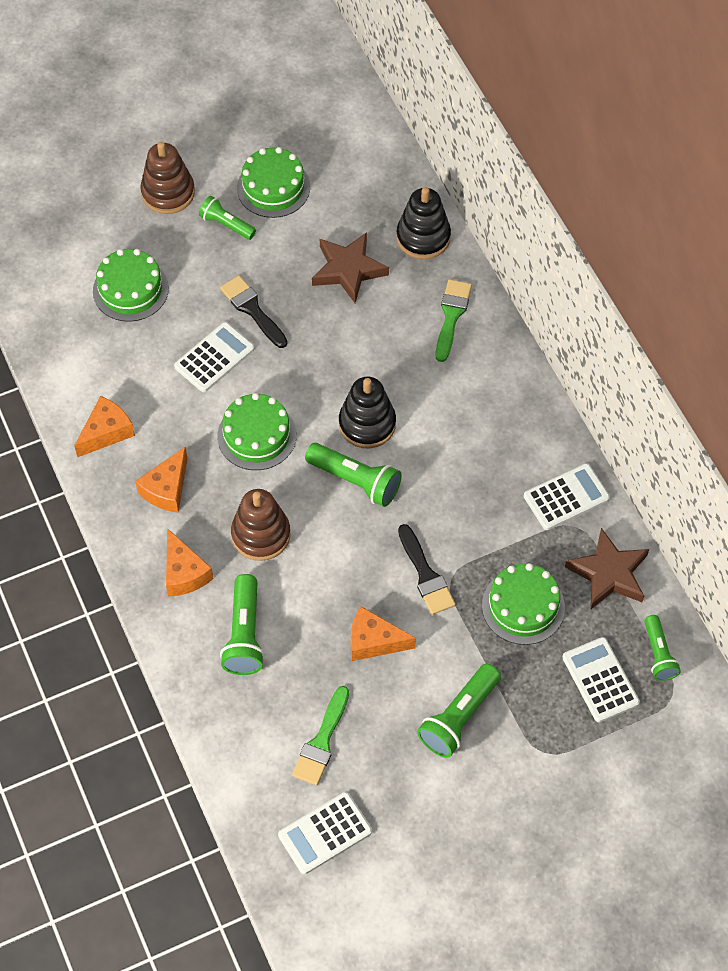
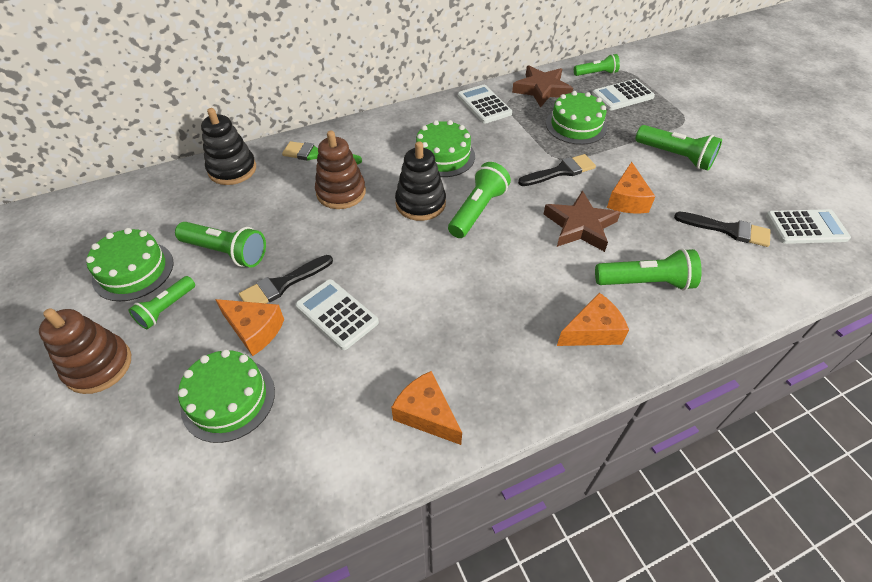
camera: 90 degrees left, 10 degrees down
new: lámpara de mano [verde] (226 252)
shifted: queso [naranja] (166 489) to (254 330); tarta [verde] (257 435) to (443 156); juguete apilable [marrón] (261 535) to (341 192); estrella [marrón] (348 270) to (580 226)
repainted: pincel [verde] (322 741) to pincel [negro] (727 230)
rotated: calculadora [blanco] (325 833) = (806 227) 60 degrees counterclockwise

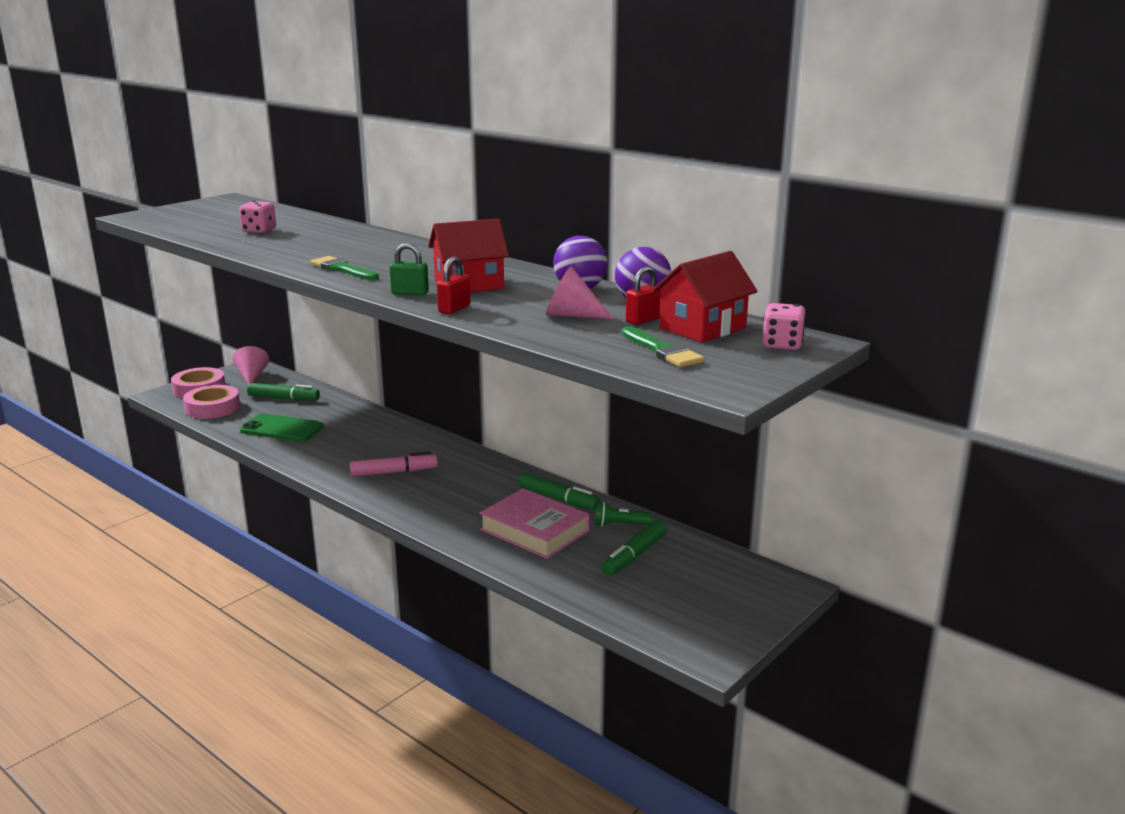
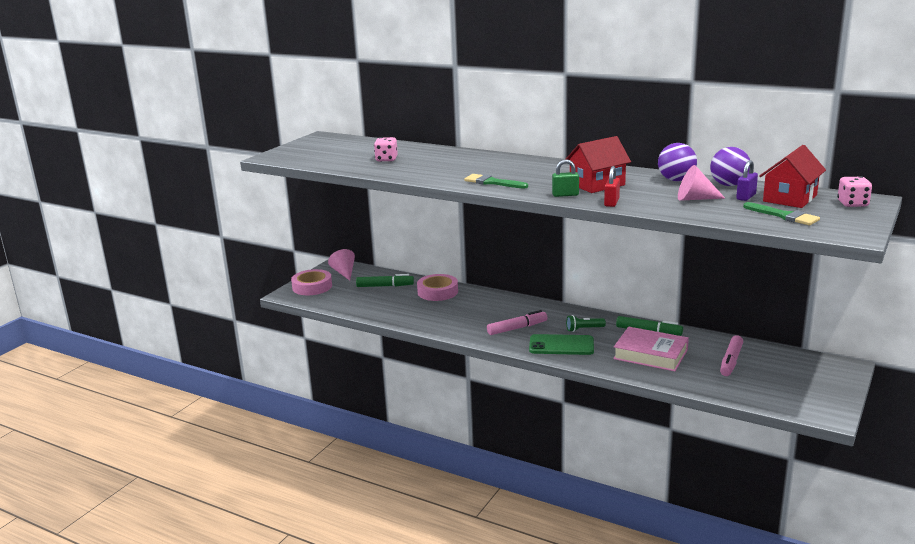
camera: 10 degrees left, 0 degrees up
shifted: cinta adhesiva [rosa] (212 408) to (437 292); móvil [verde] (282 429) to (561 345); lámpara de mano [verde] (620 525) to (584 329)
repainted: rotulador [verde] (634 555) to rotulador [rosa] (731 361); candado [rojo] (644 320) to candado [morado] (746 197)

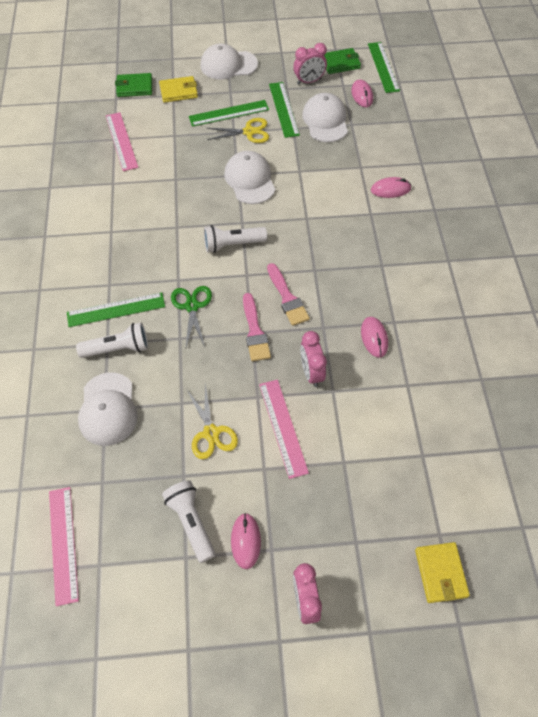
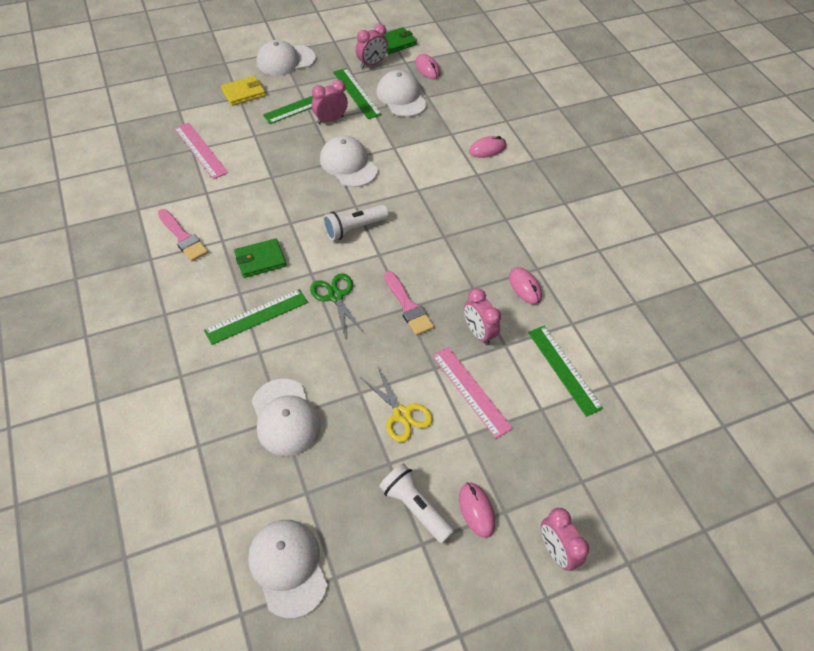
camera: 20 degrees left, 5 degrees down
gone: lámpara de mano [blanco] (118 348); cartera [amarillo] (440 573)
shifted: cartera [verde] (134 87) to (260 260); pincel [rosa] (287 298) to (183 237); regla [verde] (383 67) to (564 369)
swapped: regla [rosa] (63 544) to gorra [blanco] (288 567); tijeras [amarillo] (249 132) to despertador [rosa] (330 120)

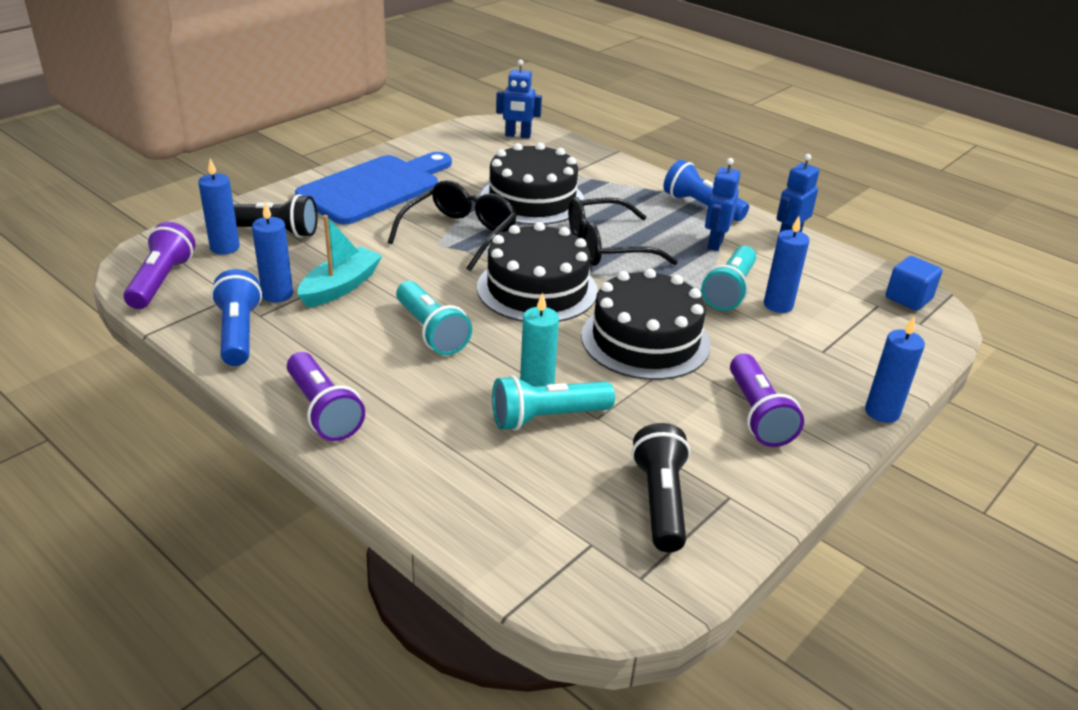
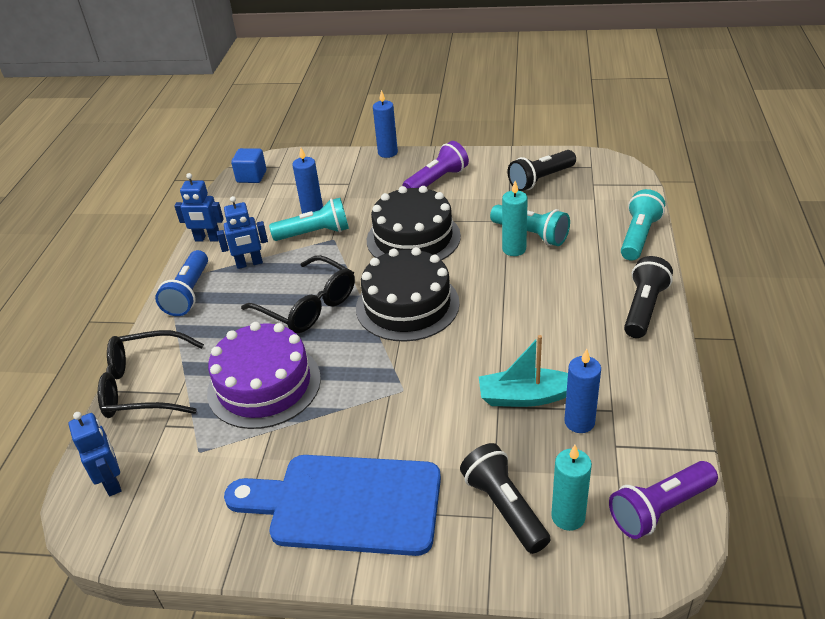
camera: 120 degrees left, 5 degrees up
gone: lámpara de mano [azul] (239 333)
shifted: gafas [negro] (460 234) to (143 386); lámpara de mano [turquesa] (431 331) to (638 236)
repainted: vela [azul] (225 248) to vela [turquesa] (568 517); lámpara de mano [morado] (323 411) to lámpara de mano [negro] (643 308); tarta [negro] (532 199) to tarta [morado] (264 385)

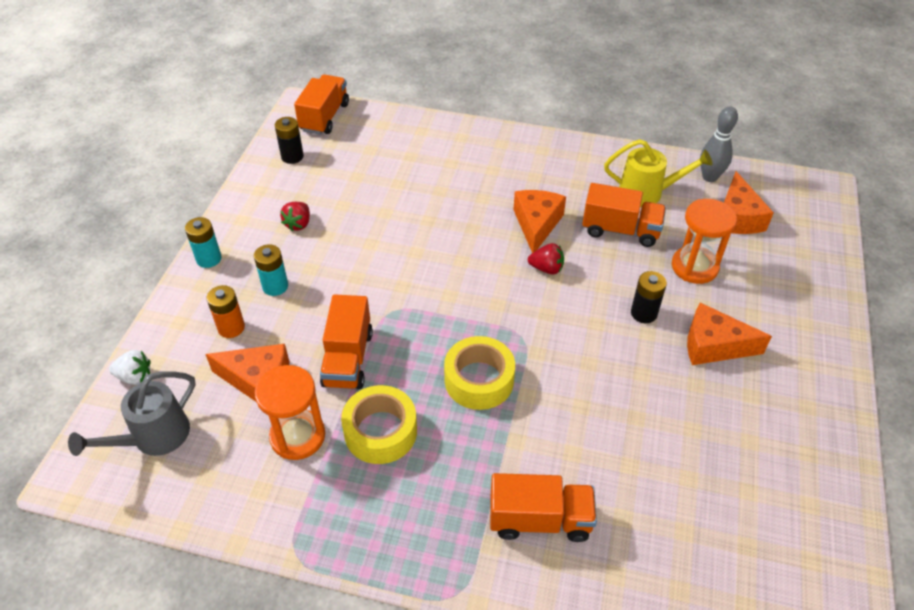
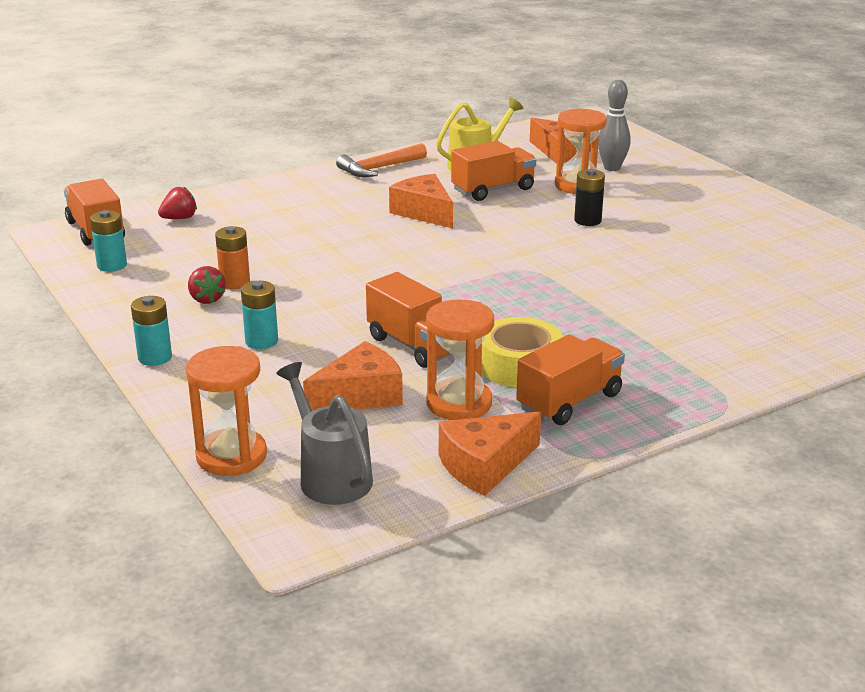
camera: 45 degrees left, 20 degrees down
gone: cinta adhesiva [amarillo] (479 380)
new: martillo [naranja] (379 168)
shifted: pila [naranja] (231 327) to (235 282); camión [naranja] (540 519) to (569 401); fresa [rojo] (546 268) to (179 218); queso [naranja] (713 345) to (484 465); bolo [gris] (709 177) to (612 168)
swapped: fresa [blanco] (135 377) to reloj de arena [naranja] (231 456)
repainted: pila [negro] (292 156) to pila [turquesa] (112 265)
rotated: regadera [gris] (153 438) = (330 476) 150 degrees clockwise

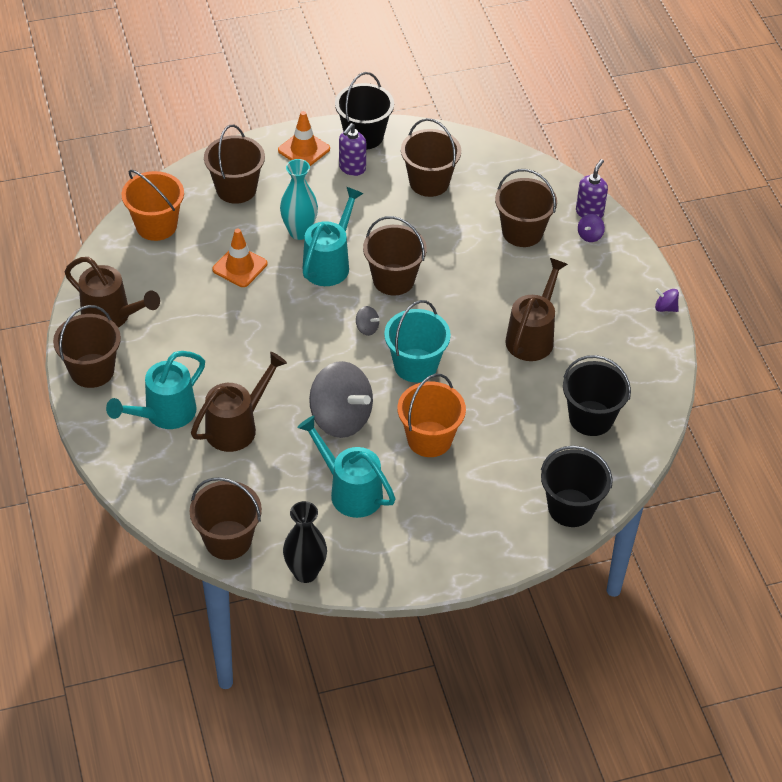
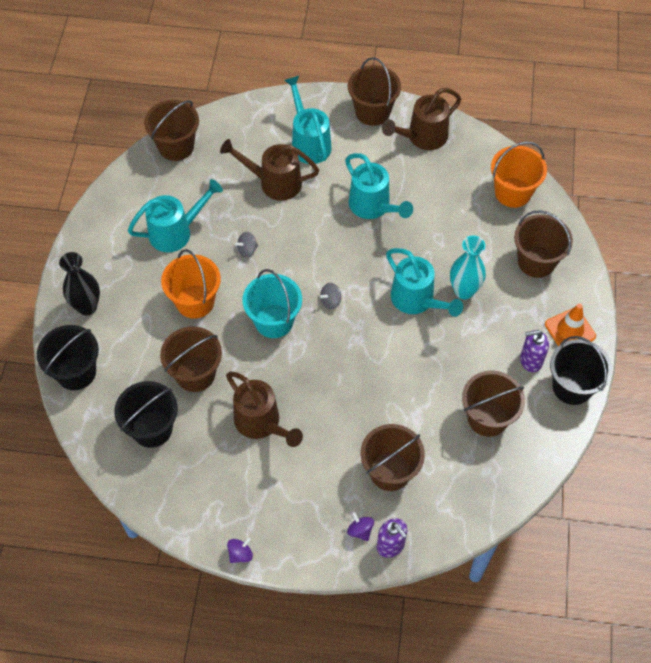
camera: 115 degrees right, 10 degrees up
gone: cono de tráfico [naranja] (240 267)
new: regadera [turquesa] (373 207)
shifted: florero [negro] (305 572) to (87 307); balde [marrón] (393 280) to (195 374)
rotated: regadera [marrón] (237 426) = (274 182) 120 degrees clockwise; dispensador de jabón [morado] (352 168) = (530 360) 60 degrees counterclockwise
scaled: peonza [gris] (341 418) = (247 250) x0.41

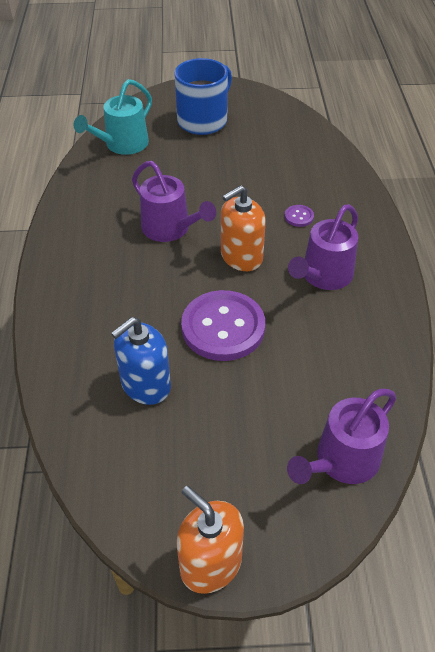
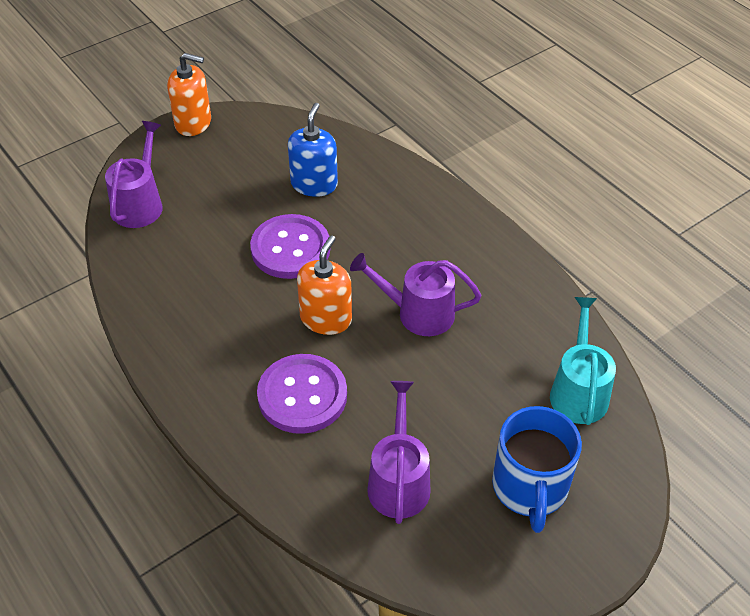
camera: 145 degrees right, 0 degrees up
shifted: regadera [morado] (323 276) to (399 481)
scaled: botón [morado] (299 217) = (302 395) x2.47

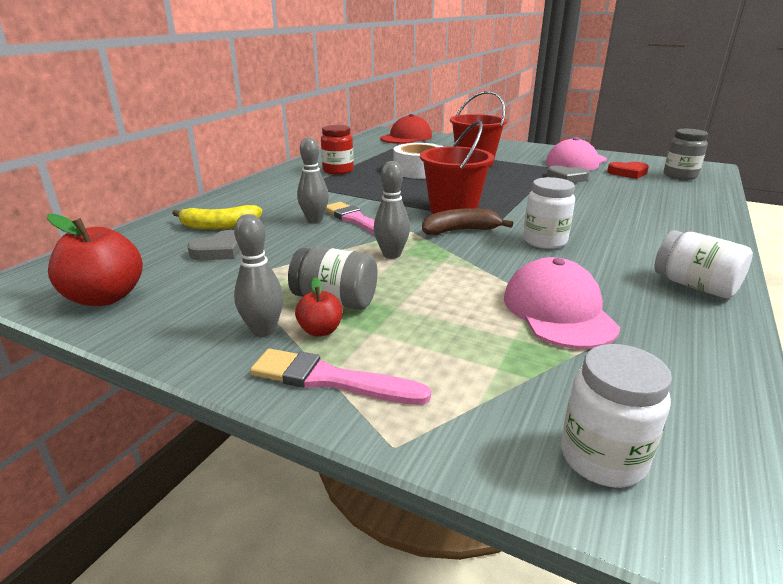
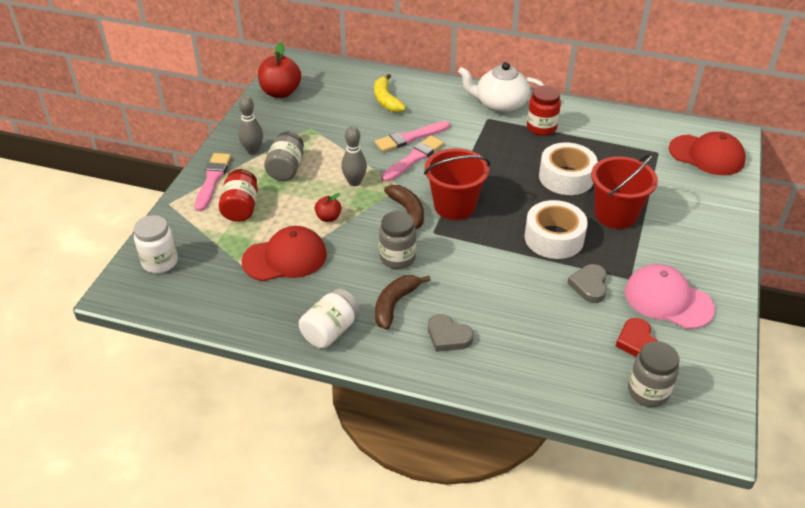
camera: 80 degrees right, 15 degrees up
new: tarro [rojo] (241 208); plátano [marrón] (395 304); tetera [blanco] (500 105); cinta adhesiva [blanco] (554 238)
shifted: corazón [gris] (219 251) to (448 336); manzana [rojo] (320 330) to (328 217)
swapped: bolo [gris] (314 220) to pincel [rosa] (410 138)
repainted: gorra [rosa] (558 311) to gorra [rojo] (285 258); tarro [blanco] (544 241) to tarro [gris] (397 258)

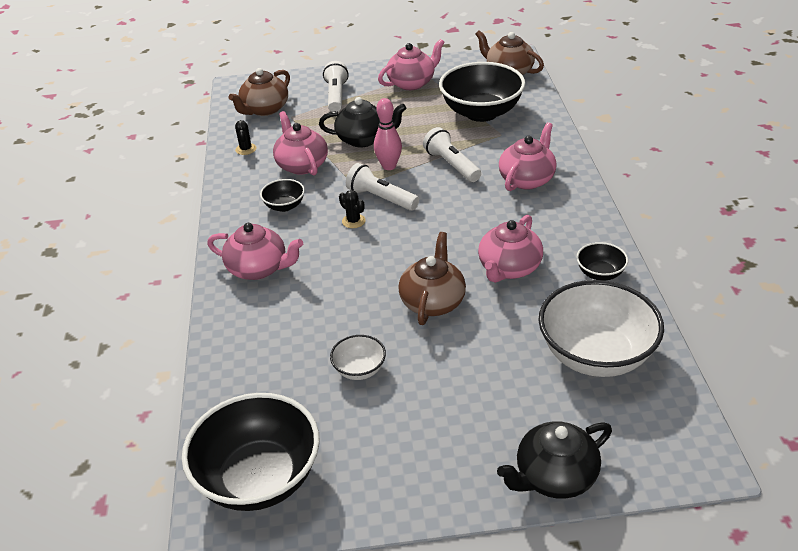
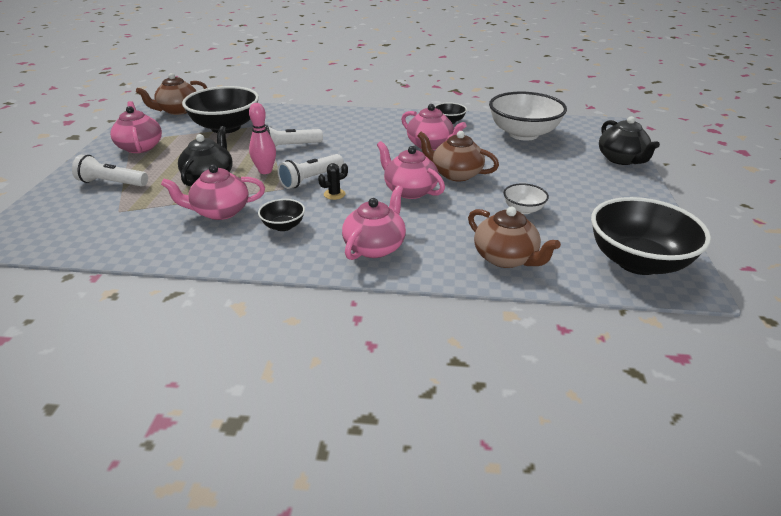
camera: 80 degrees left, 5 degrees down
gone: cactus [negro] (246 149)
shifted: tetera [marrón] (265 109) to (506 258); tetera [rosa] (527 179) to (409 190)

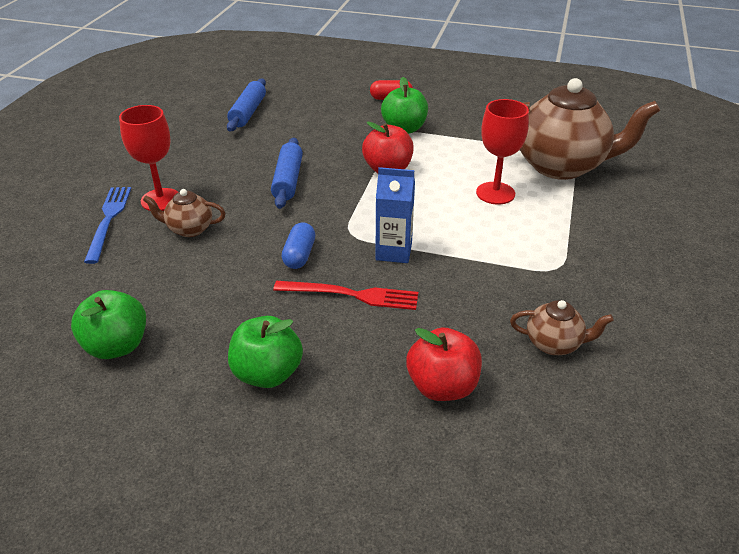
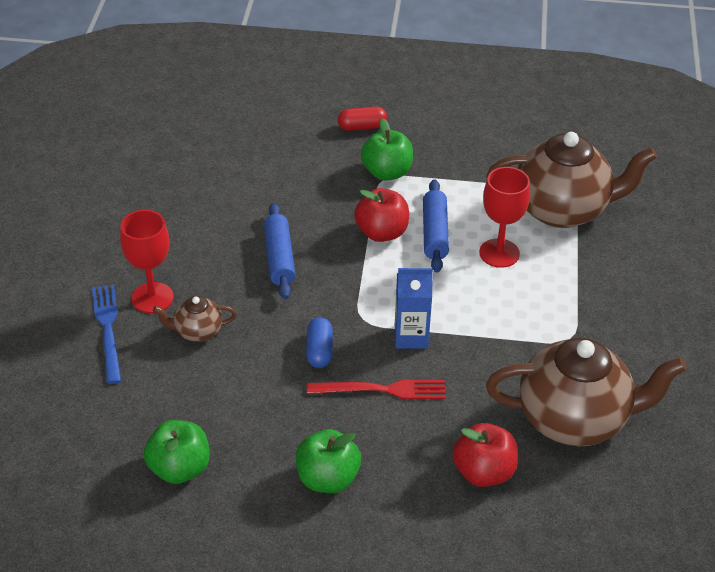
camera: 10 degrees left, 5 degrees up
shifted: rodillo [azul] (248 112) to (434 233)
scaled: tetera [marrón] (554 344) = (575 419) x2.20

